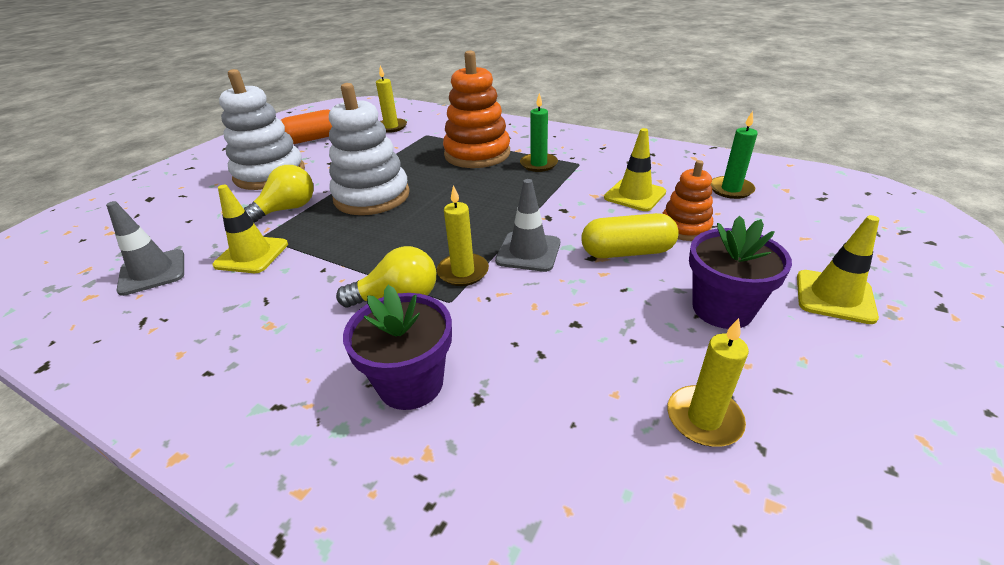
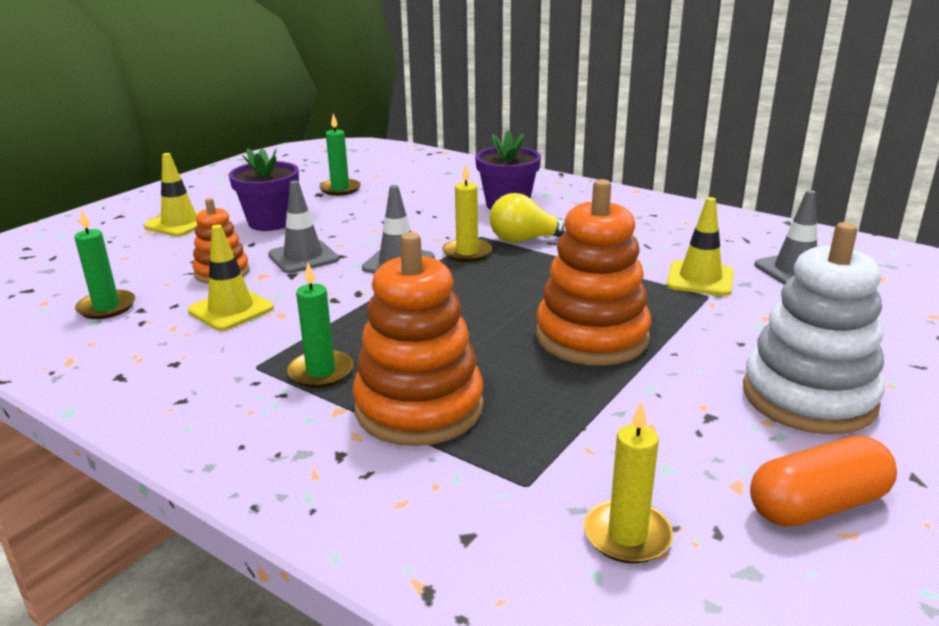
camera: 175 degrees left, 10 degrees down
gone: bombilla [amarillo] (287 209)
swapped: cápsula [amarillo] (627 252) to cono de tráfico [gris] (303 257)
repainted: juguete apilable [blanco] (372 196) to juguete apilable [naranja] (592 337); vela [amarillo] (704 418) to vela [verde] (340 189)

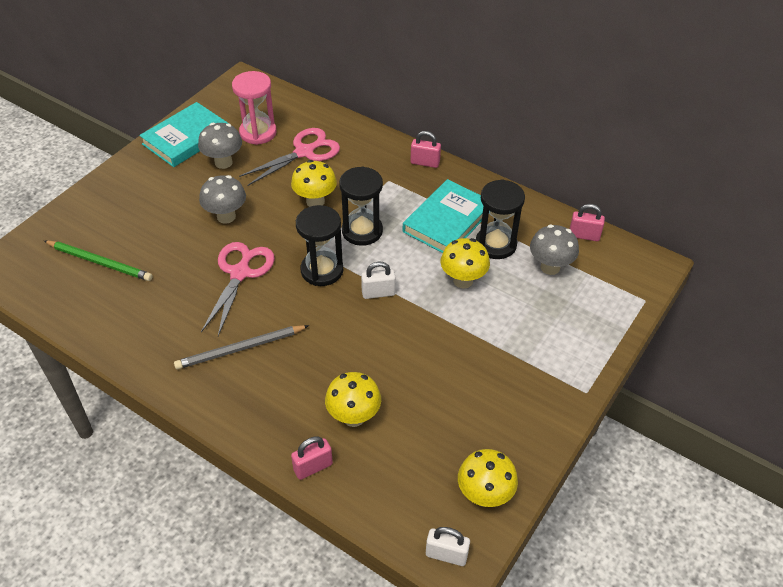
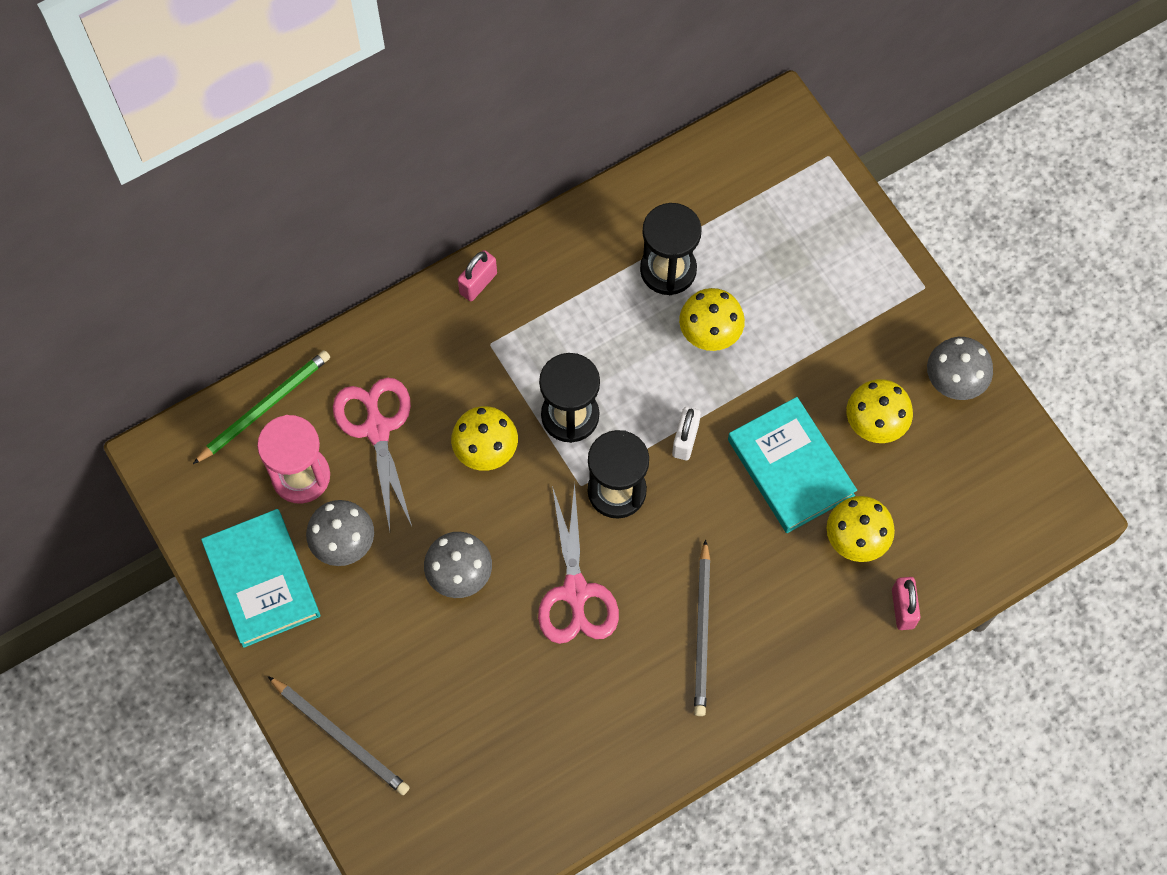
camera: 65 degrees left, 20 degrees up
gone: candado [blanco] (446 555); candado [rosa] (584 235)
new: lápiz [gris] (341 737)
shifted: lápiz [verde] (100 262) to (265 407); libro [turquesa] (447 221) to (790 467); seta [amarillo] (484 495) to (874 425); seta [gris] (550 267) to (953 383)
rotated: tijeras [rosa] (240 273) = (575 592) 135 degrees counterclockwise

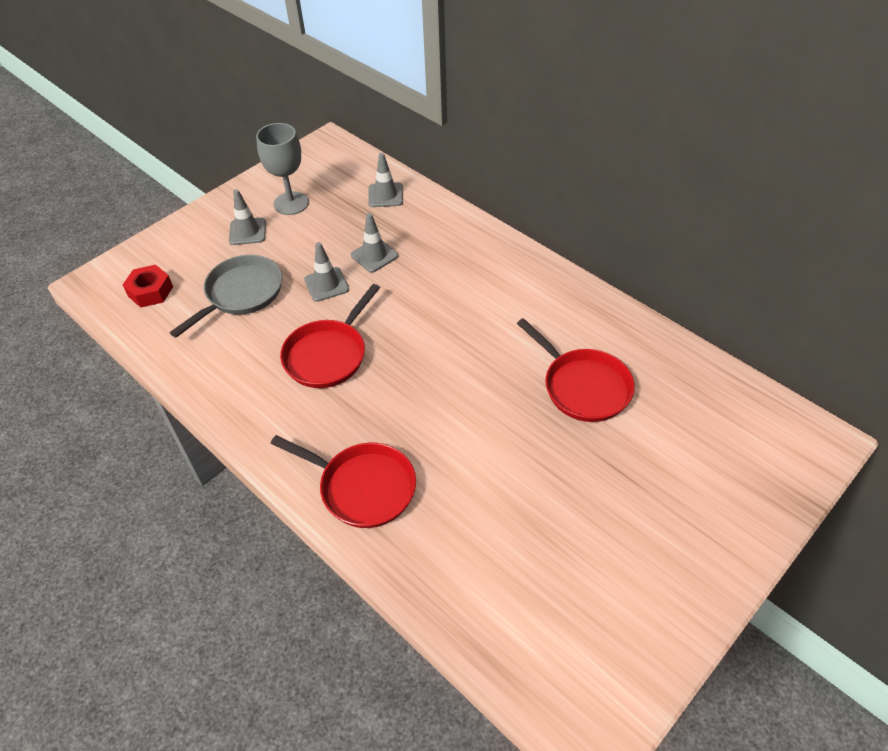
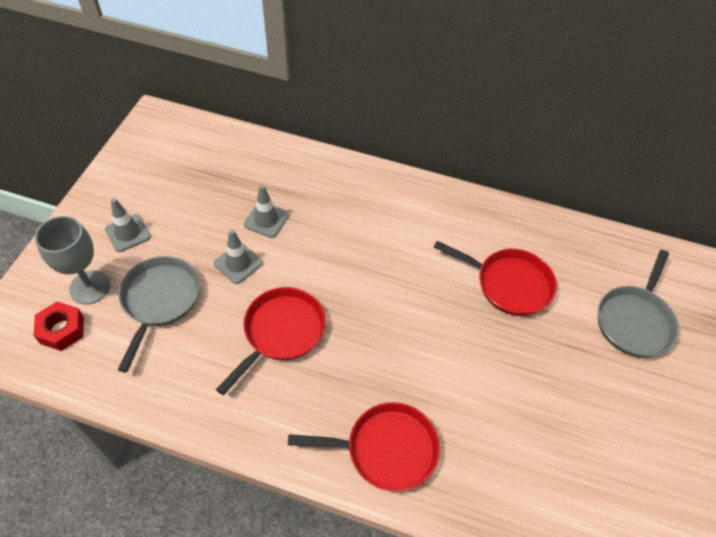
camera: 30 degrees left, 5 degrees up
gone: cono de tráfico [gris] (385 195)
new: sartén [gris] (635 320)
shifted: copa [gris] (291 203) to (90 287)
rotated: sartén [rojo] (328 354) = (281 332) 150 degrees counterclockwise

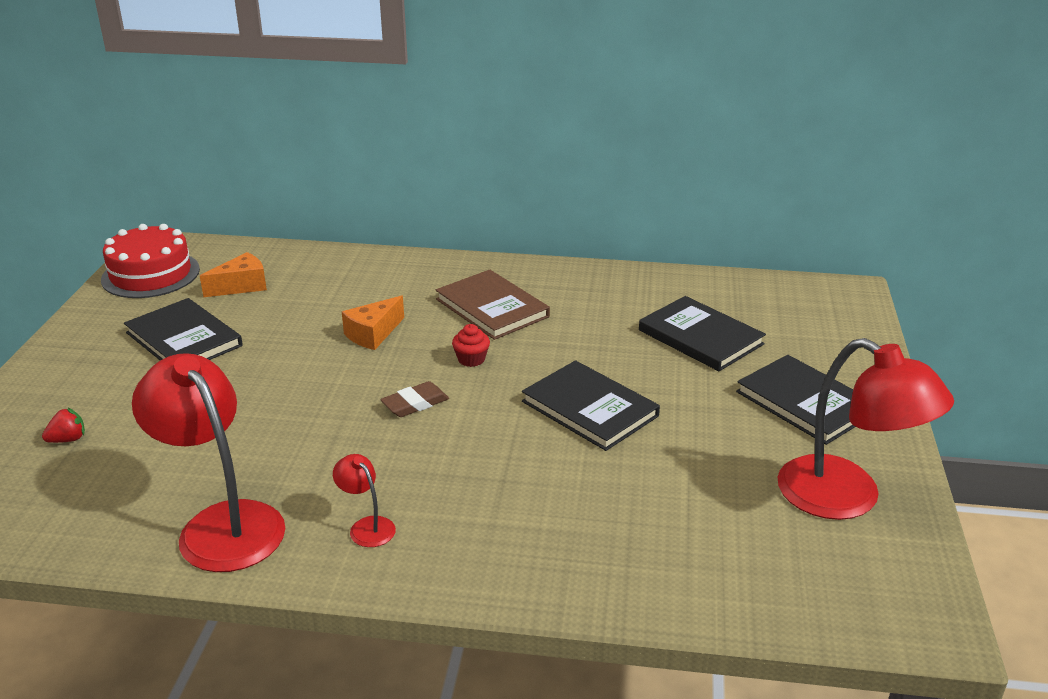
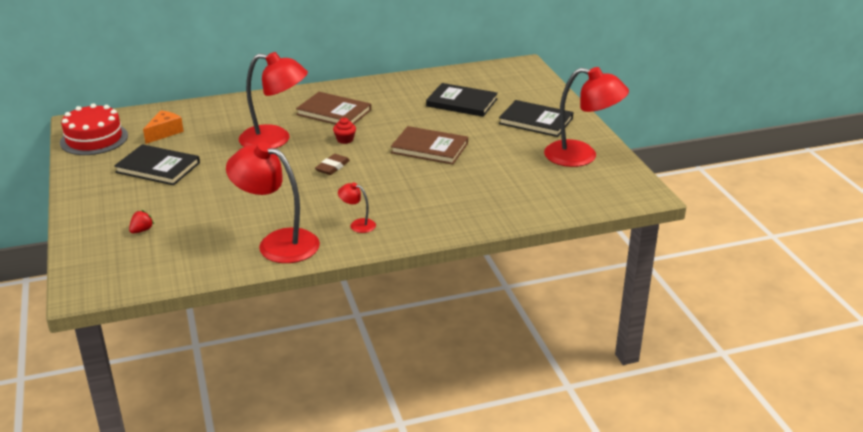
camera: 25 degrees left, 0 degrees up
swapped: queso [naranja] (373 334) to lámpara [rojo] (275 140)
repainted: libro [negro] (589 409) to libro [marrón] (429 148)

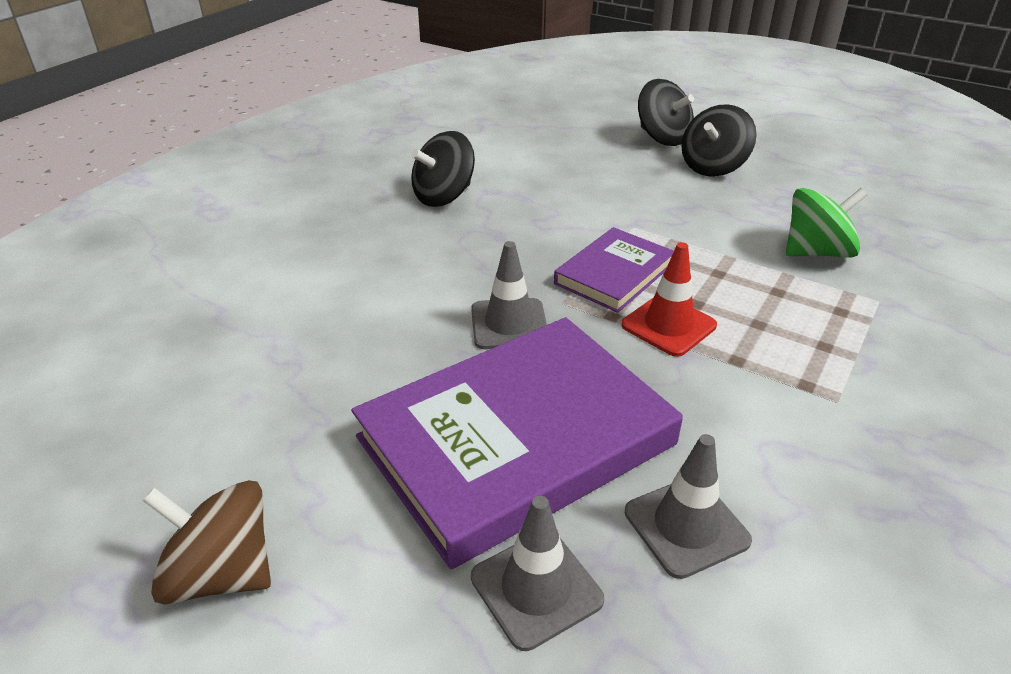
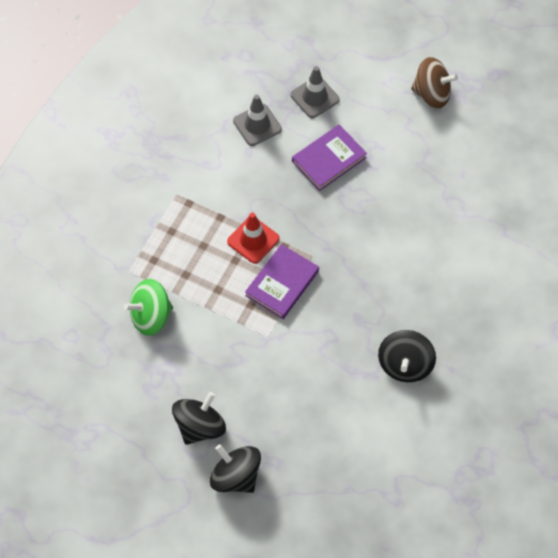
camera: 175 degrees right, 25 degrees up
gone: cono de tráfico [gris] (509 324)
rotated: peonza [negro] (444 196) = (404 364) 150 degrees clockwise
scaled: libro [morado] (516 441) = (329 159) x0.52

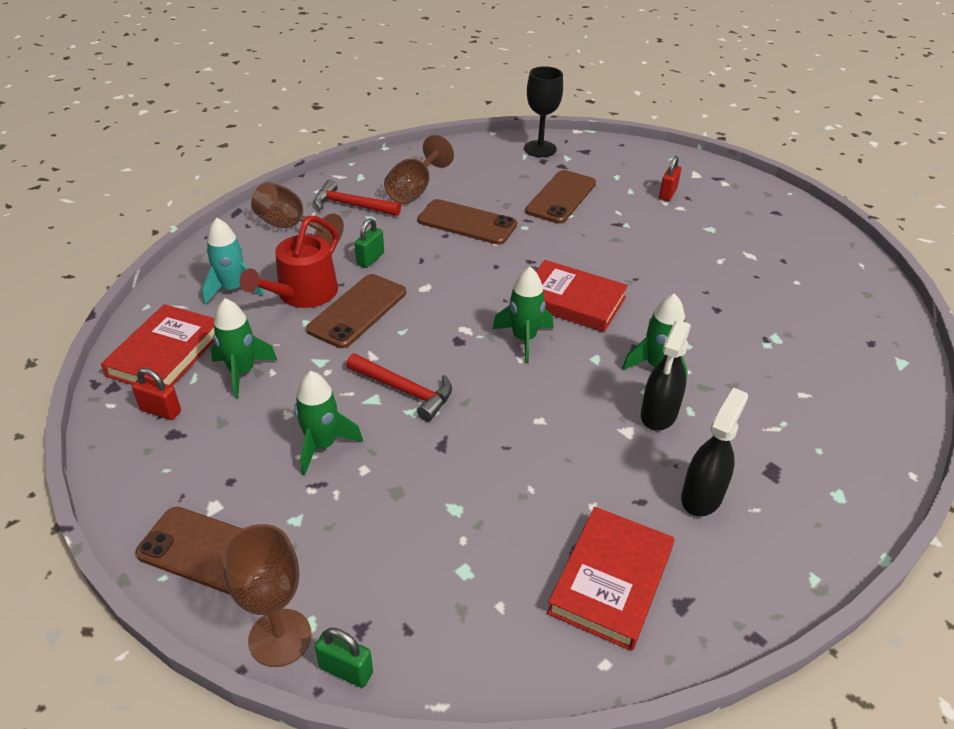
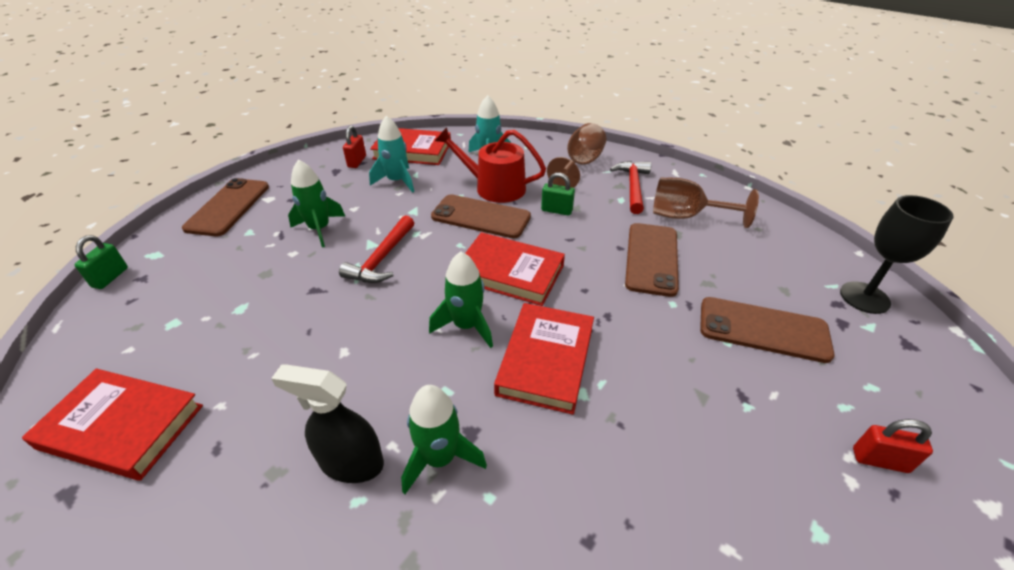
camera: 80 degrees right, 0 degrees up
gone: copa [marrón] (280 637); pulverizador [negro] (702 496)
new: libro [rojo] (510 273)
repainted: cohete [verde] (242 372) to cohete [turquesa] (397 181)

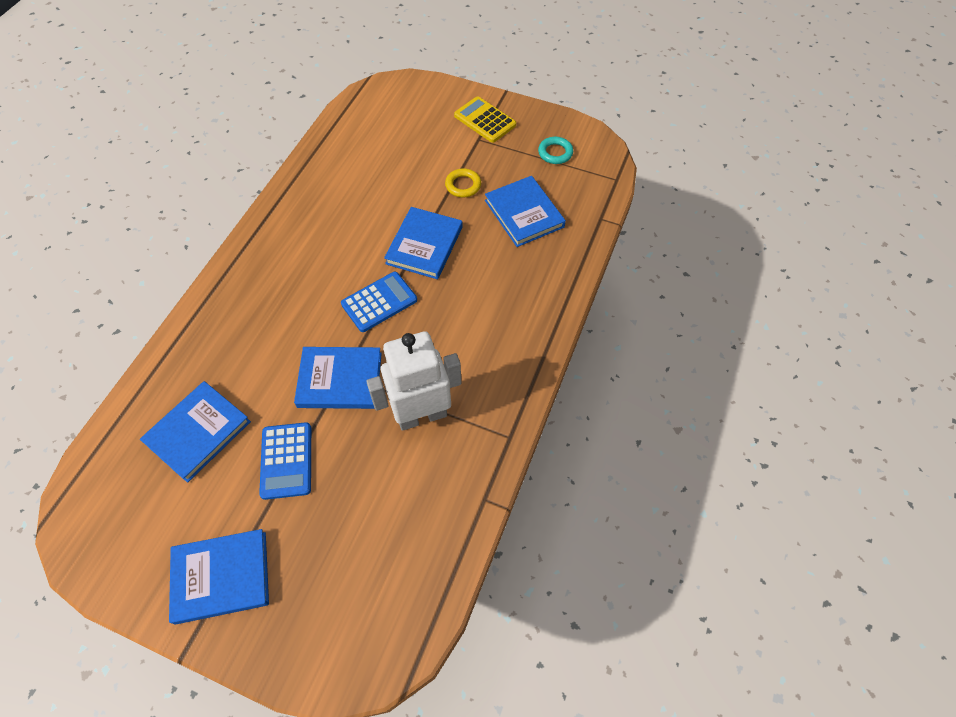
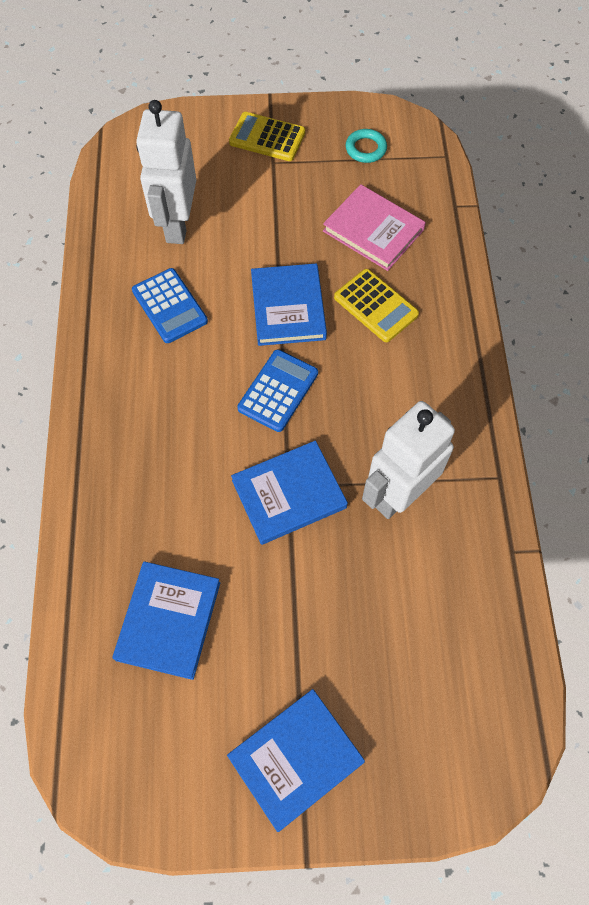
camera: 25 degrees left, 5 degrees up
gone: anillo [amarillo] (463 185)
new: robot [blanco] (177 225); calculadora [amarillo] (376 306)
shifted: calculadora [azul] (286 460) to (169 306)
repainted: libro [azul] (524 214) to libro [rosa] (373 230)

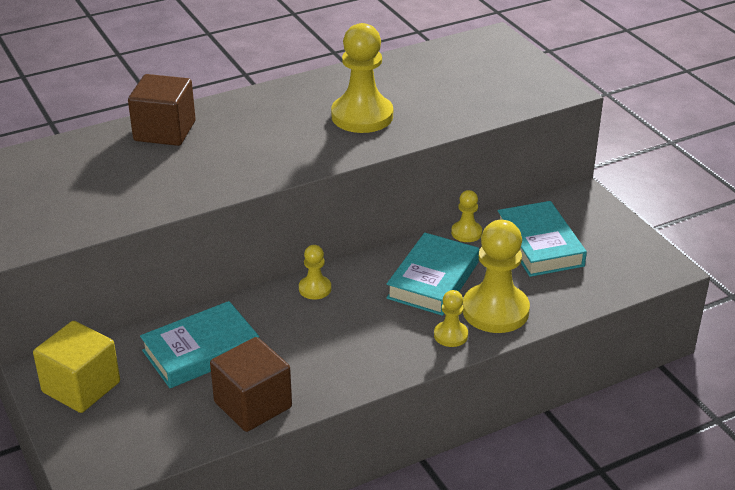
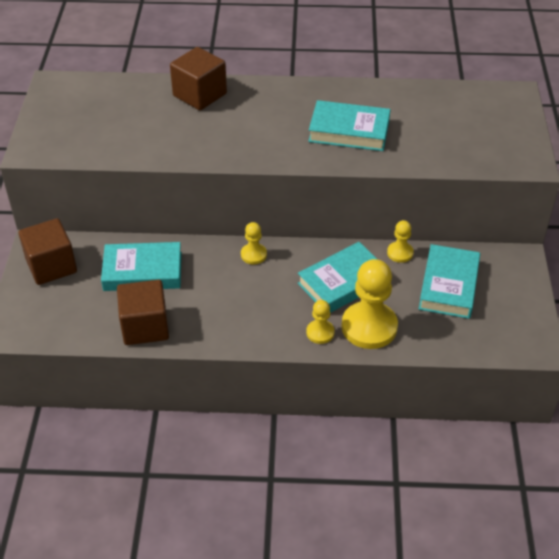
camera: 30 degrees right, 10 degrees up
swapped: peón [amarillo] (362 116) to libro [turquesa] (349 131)
repainted: cubo [amarillo] (81 387) to cubo [marrón] (51 266)

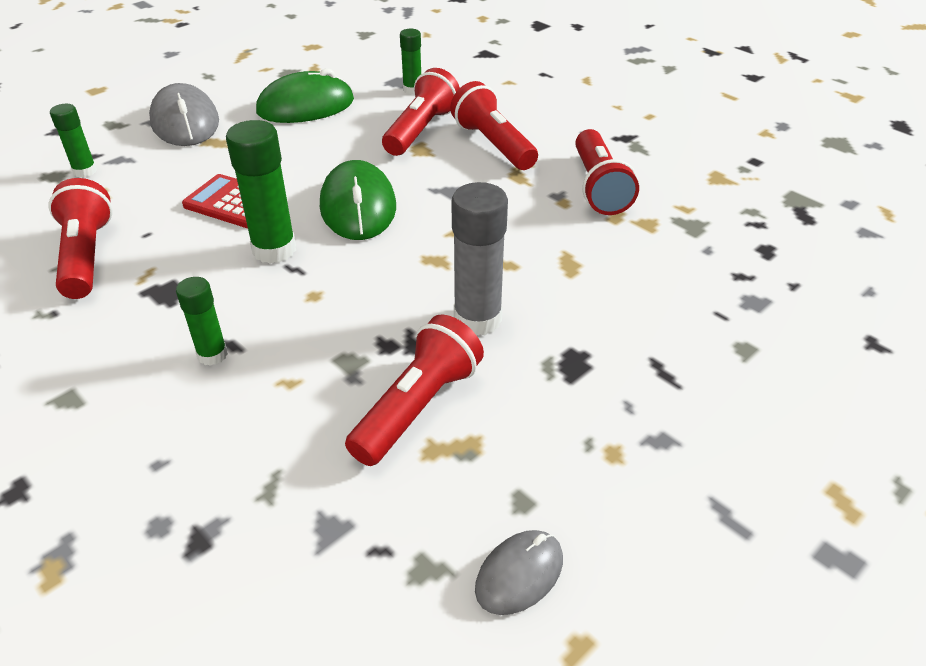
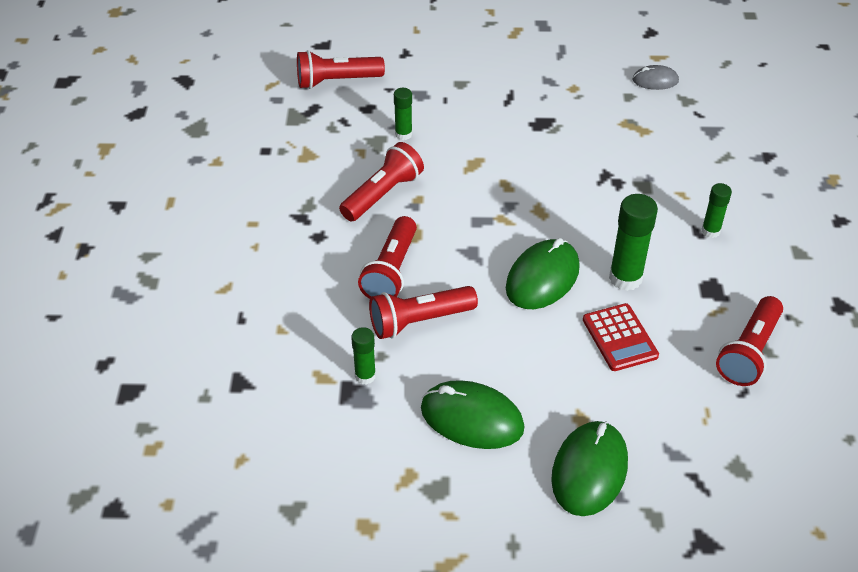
camera: 135 degrees left, 5 degrees up
gone: barra de pegamento [gris] (477 319)
shifted: barra de pegamento [verde] (85 171) to (403 134); lámpara de mano [rojo] (417 407) to (337 81)
repainted: ratón [gris] (185 122) to ratón [verde] (589 471)

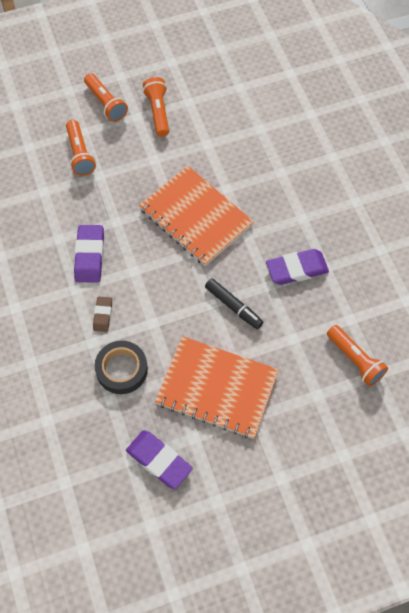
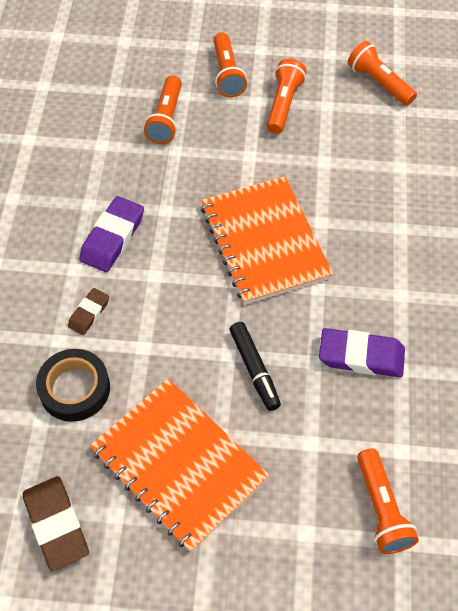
camera: 25 degrees right, 5 degrees down
new: lámpara de mano [naranja] (379 83)
repainted: goma de borrar [morado] (159 460) to goma de borrar [marrón] (56 524)

